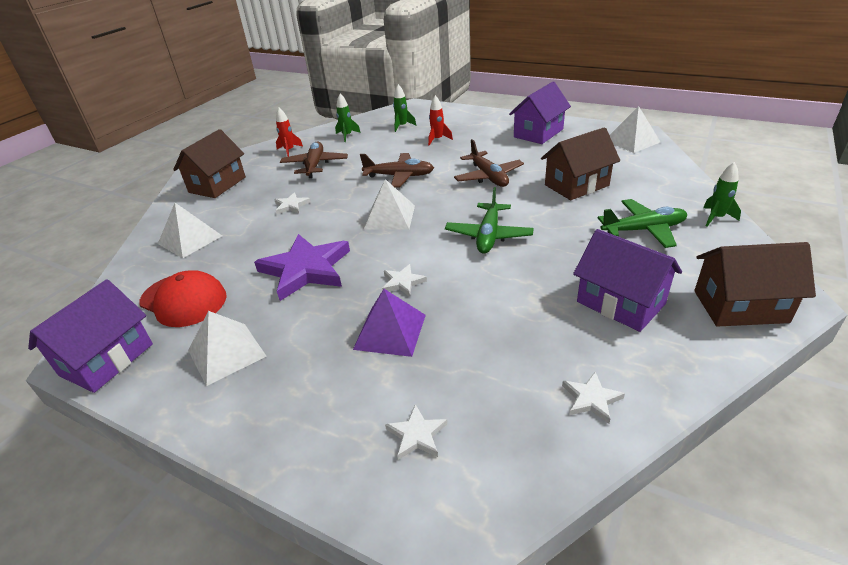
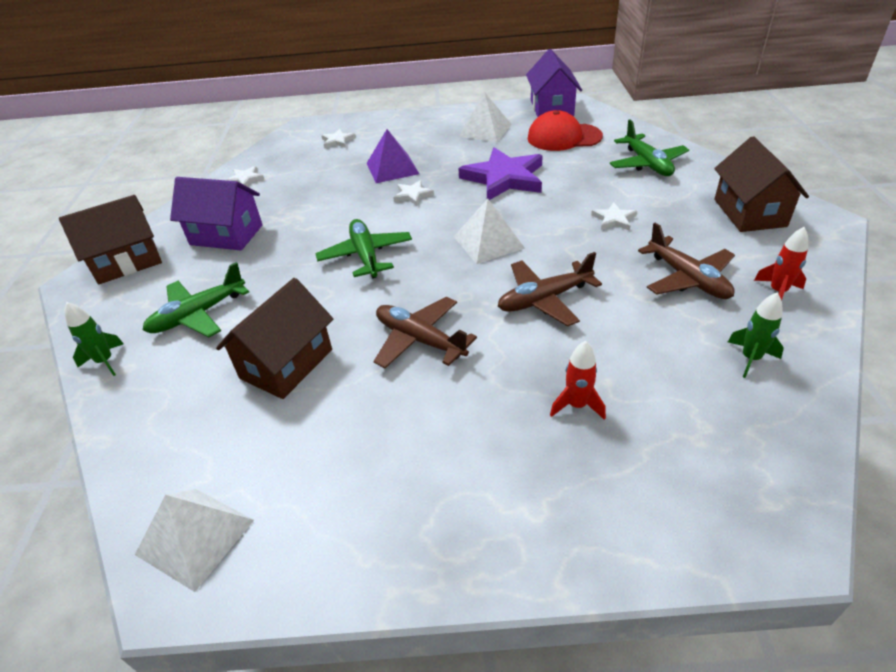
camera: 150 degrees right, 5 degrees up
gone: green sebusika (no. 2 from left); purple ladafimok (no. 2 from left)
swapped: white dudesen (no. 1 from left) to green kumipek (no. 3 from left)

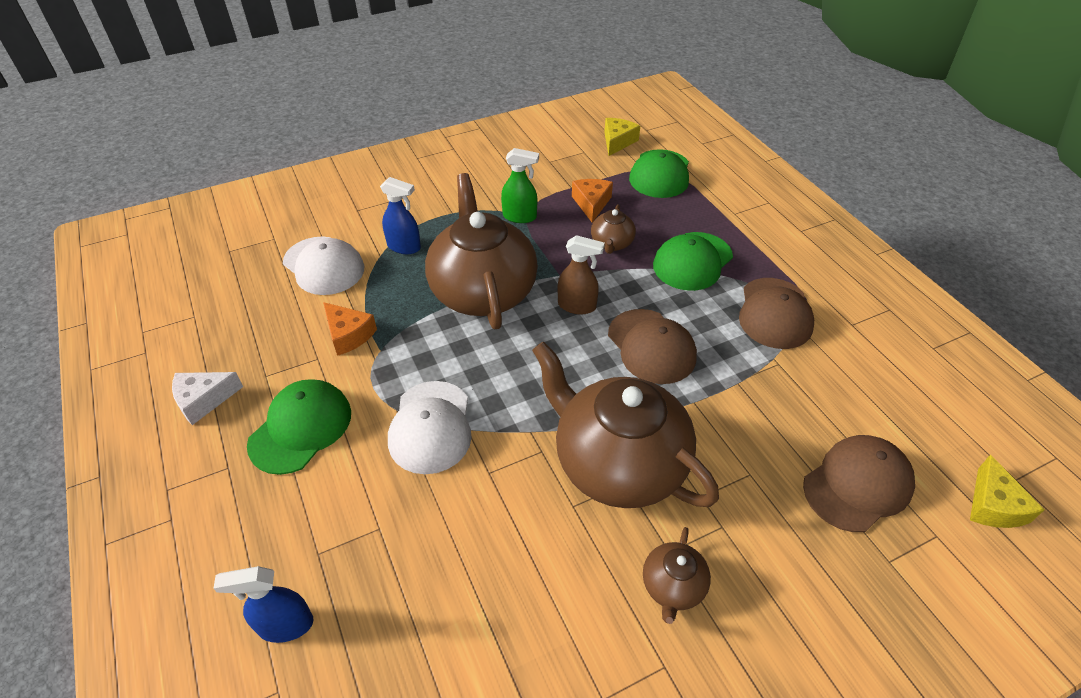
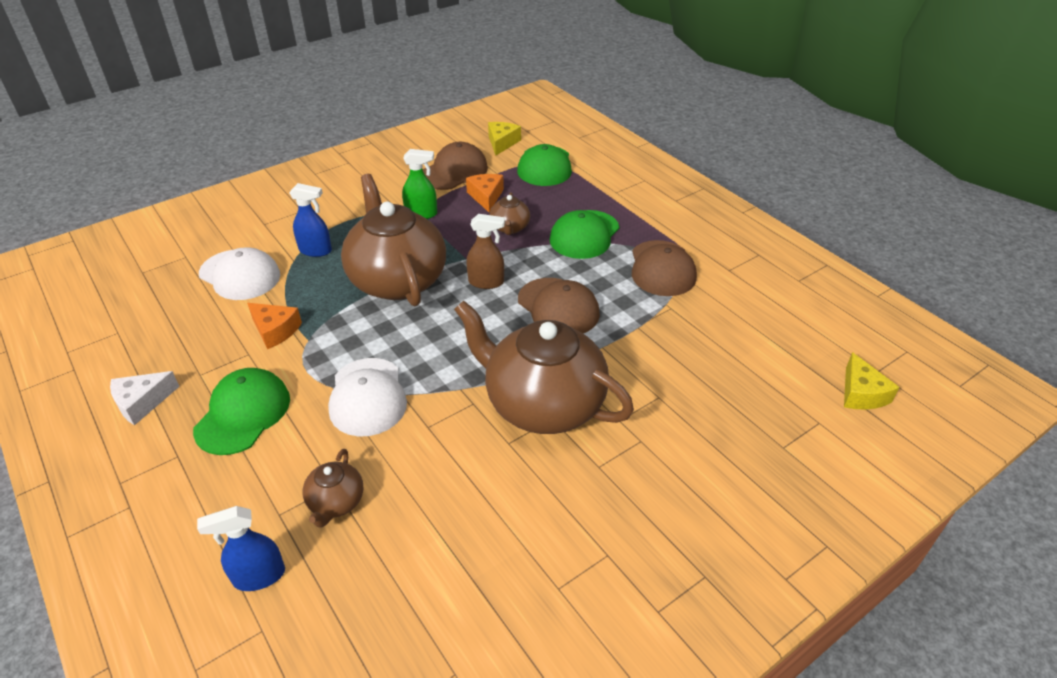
camera: 10 degrees left, 5 degrees down
shifted: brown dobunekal (no. 4 from left in the first image) to brown dobunekal (no. 1 from left); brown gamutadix (no. 3 from left in the first image) to brown gamutadix (no. 1 from left)

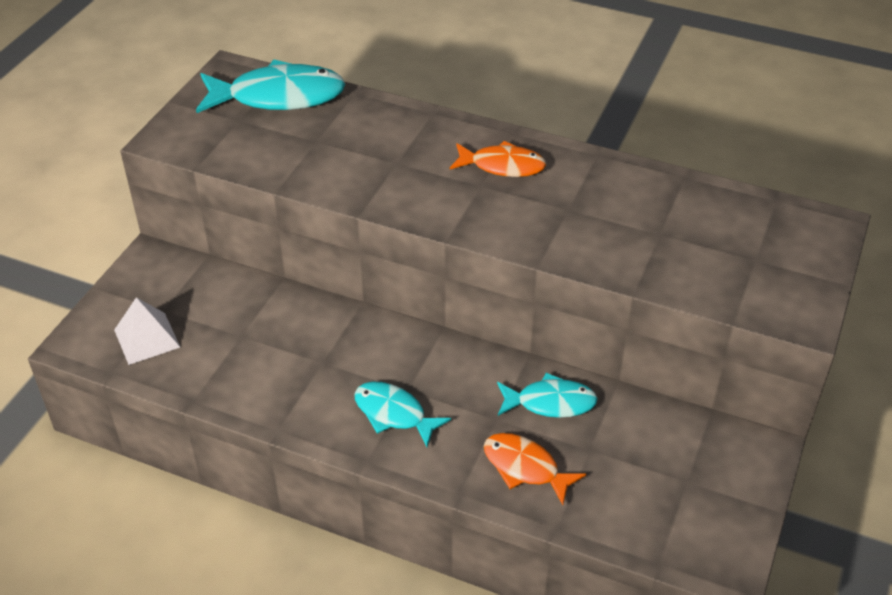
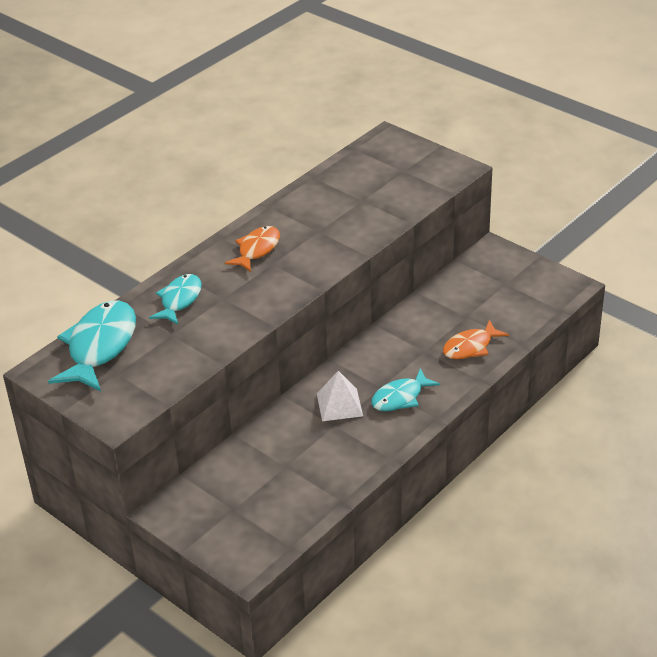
camera: 70 degrees left, 5 degrees down
shifted: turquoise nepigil (no. 3 from left in the first image) to turquoise nepigil (no. 2 from left); white dudesen

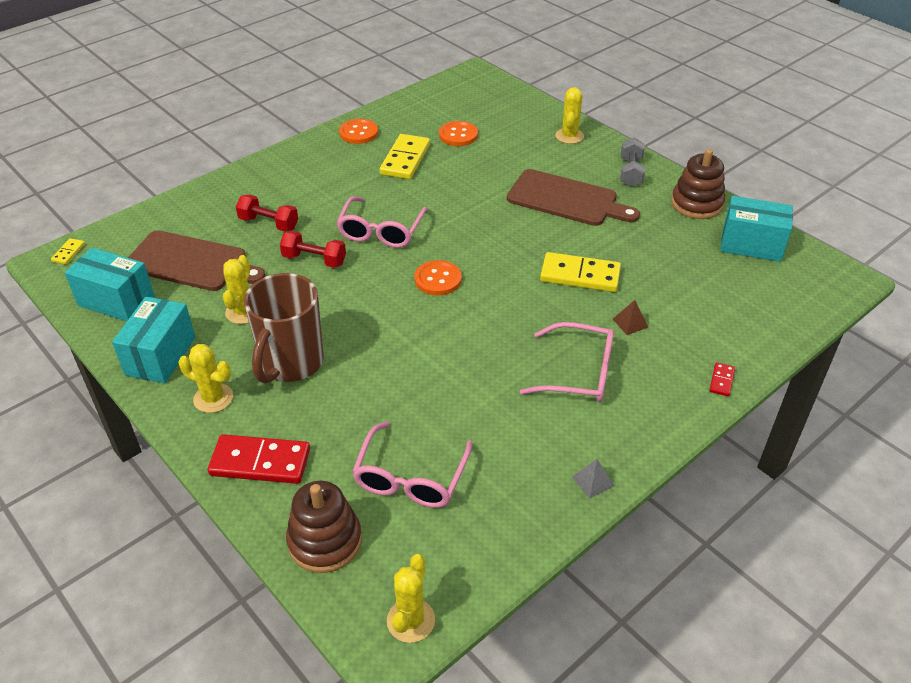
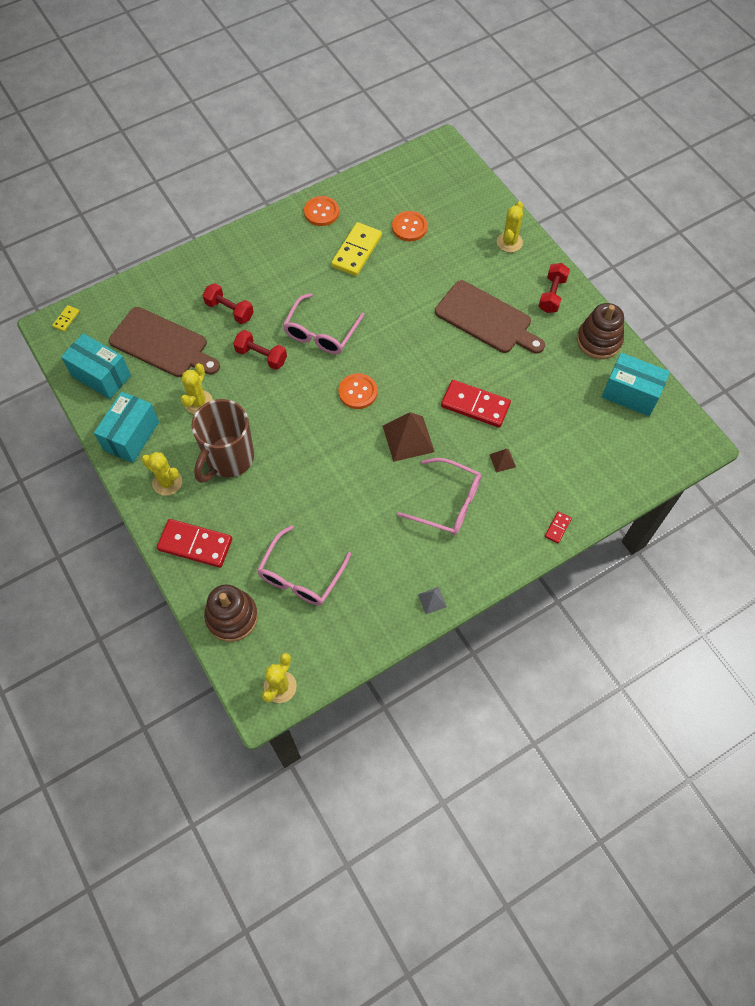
camera: 10 degrees right, 20 degrees up
new: brown dudesen (no. 1 from left)
repainted: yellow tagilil (no. 3 from left) to red tagilil (no. 2 from left); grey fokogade to red fokogade (no. 3 from left)

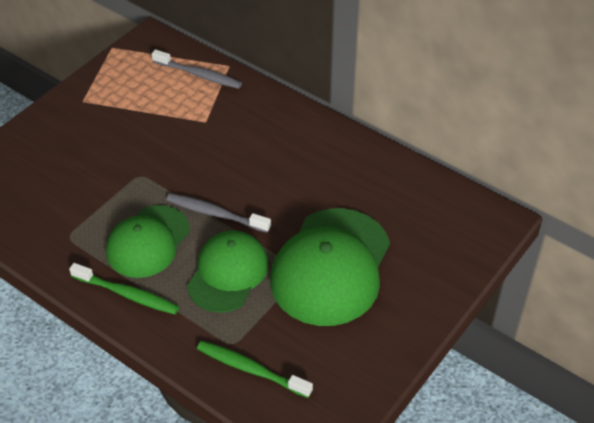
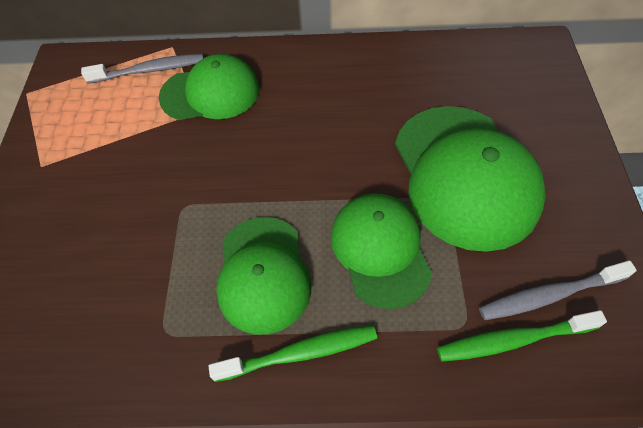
camera: 35 degrees left, 10 degrees up
new: green gamutadix (no. 1 from left)
shifted: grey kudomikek (no. 2 from left)

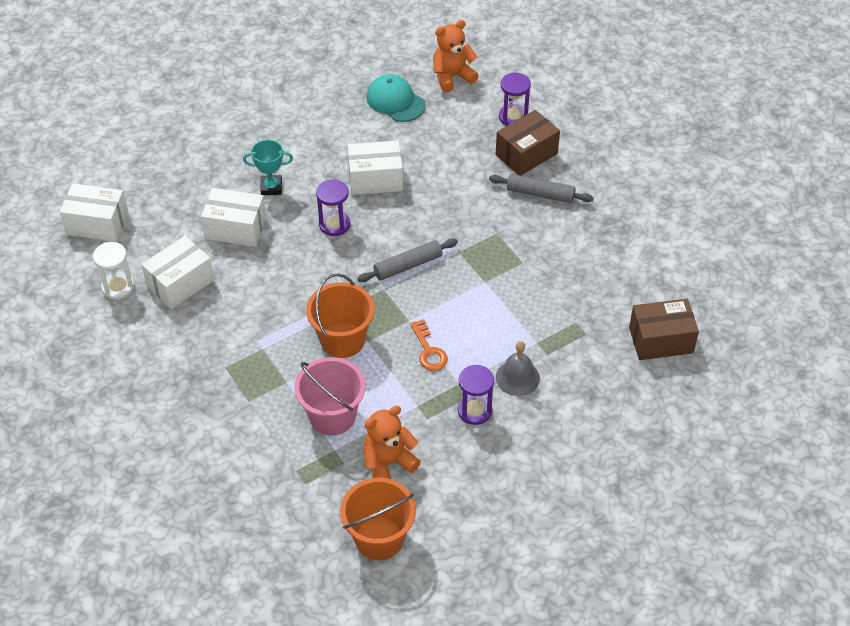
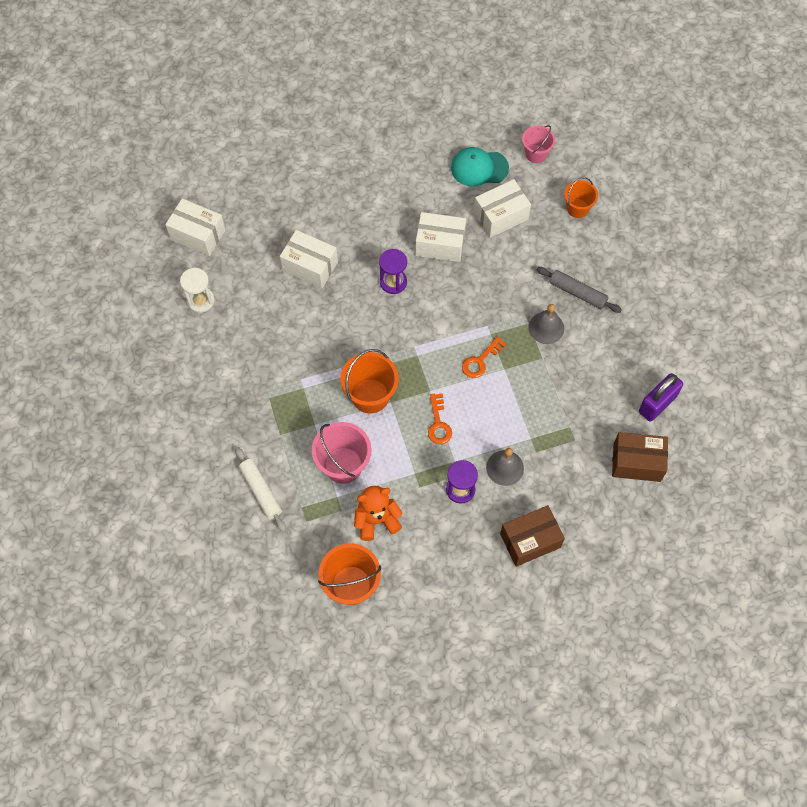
camera: 15 degrees right, 15 degrees up
gone: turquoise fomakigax; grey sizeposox (no. 1 from left)
new: white sizeposox; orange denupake (no. 2 from left); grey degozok (no. 2 from left); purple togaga
shifted: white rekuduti (no. 2 from left in the first image) to white rekuduti (no. 4 from left); brown rekuduti (no. 1 from left)
swapped: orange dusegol (no. 2 from left) to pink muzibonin (no. 2 from left); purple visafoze (no. 3 from left) to orange muzibonin (no. 3 from left)
rotated: turquoise gamutadix 60 degrees counterclockwise

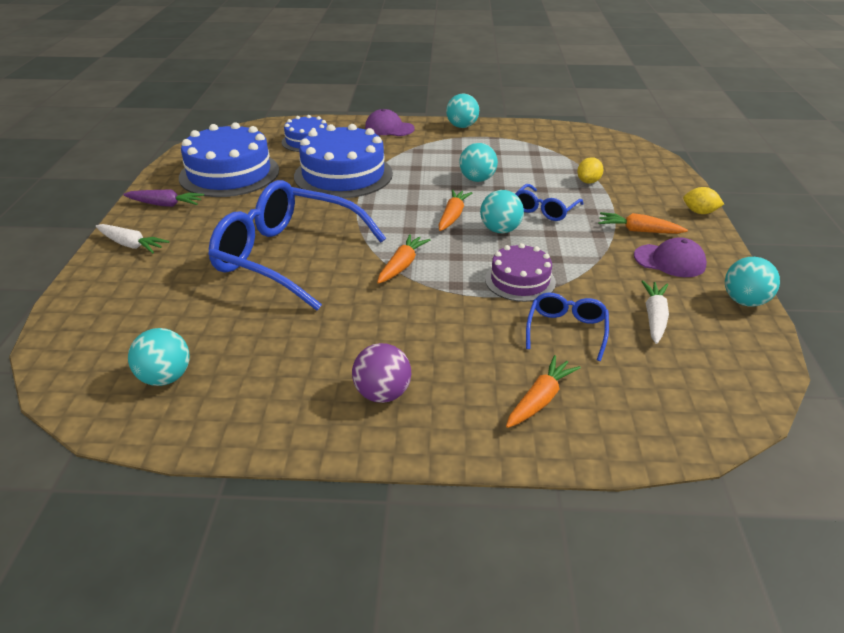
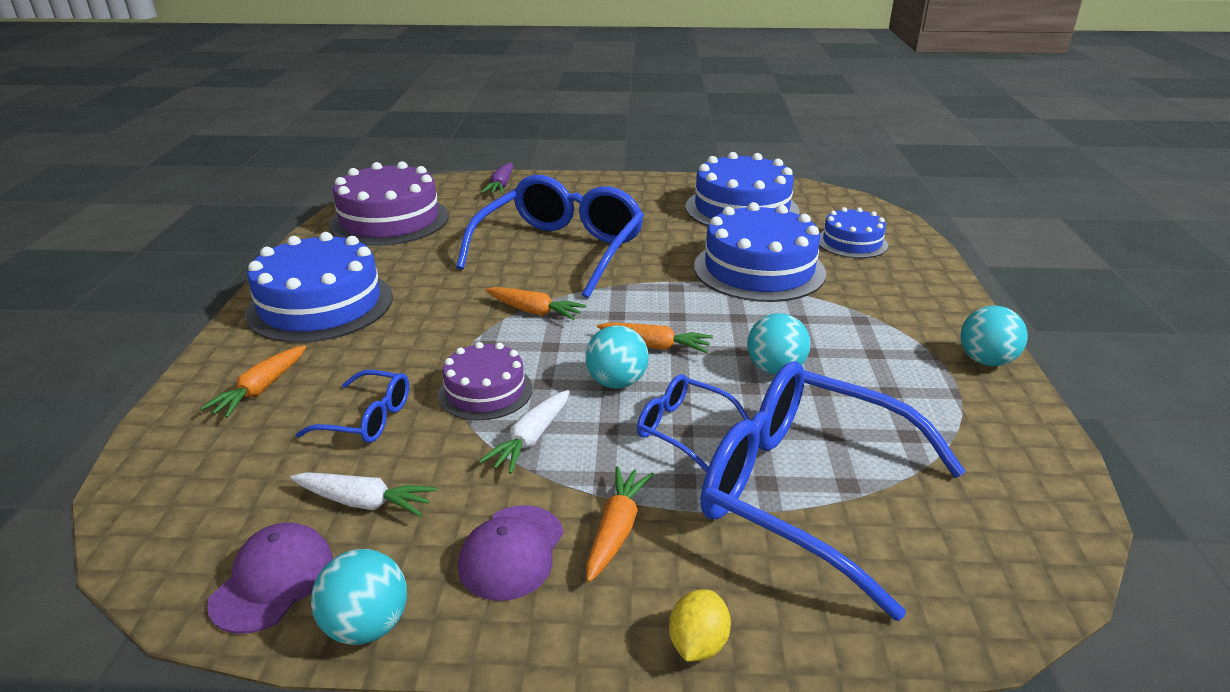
camera: 90 degrees right, 5 degrees down
shifted: purple gamutadix (no. 1 from left); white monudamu (no. 1 from left in the first image) to white monudamu (no. 2 from left); purple monudamu
swapped: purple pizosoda to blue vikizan (no. 1 from left); turquoise pizosoda (no. 1 from left) to purple vikizan (no. 1 from left); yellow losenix (no. 1 from left) to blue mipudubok (no. 4 from left)
rotated: orange monudamu (no. 3 from left in the first image) 75 degrees clockwise

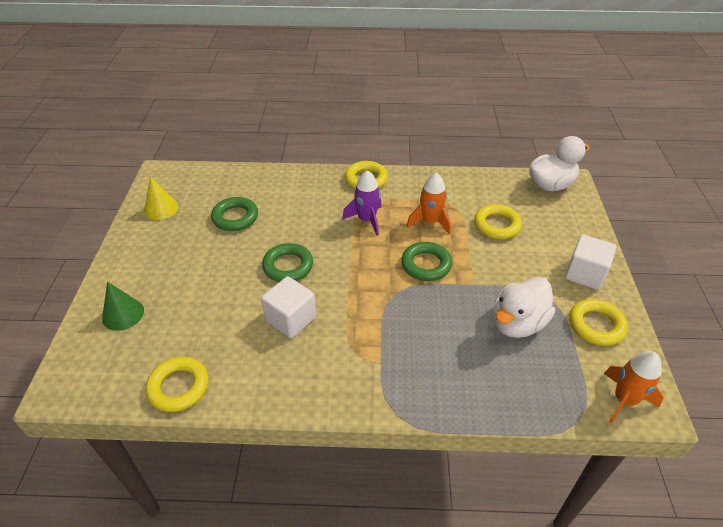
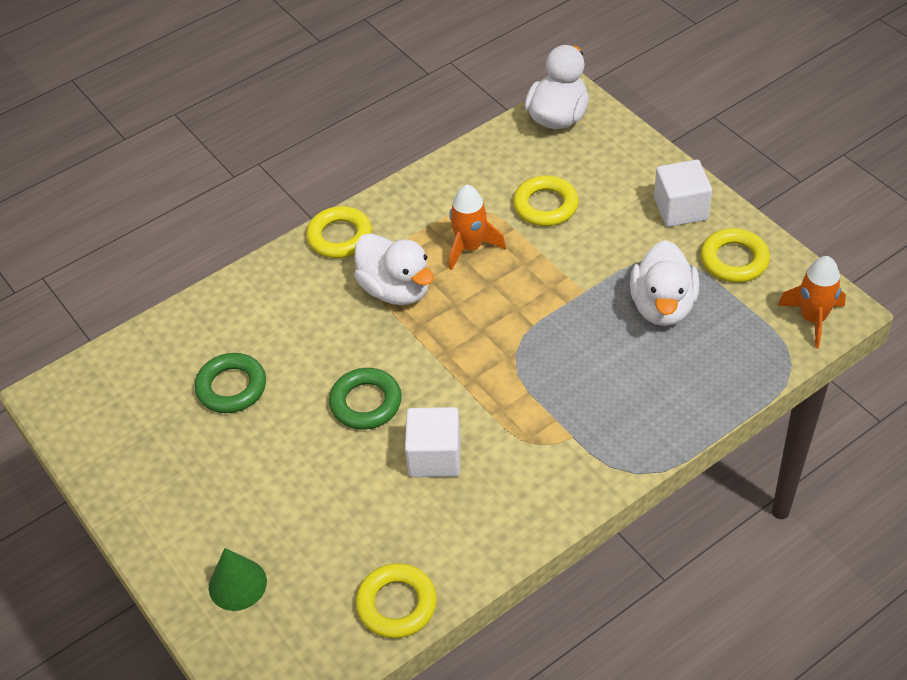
camera: 35 degrees left, 5 degrees up
gone: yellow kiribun; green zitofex (no. 3 from left)
swapped: purple sebusika to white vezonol (no. 1 from left)

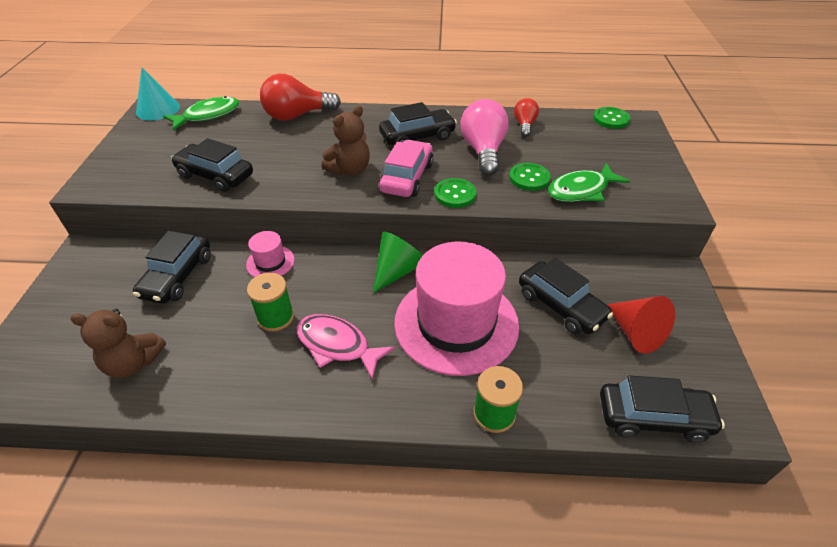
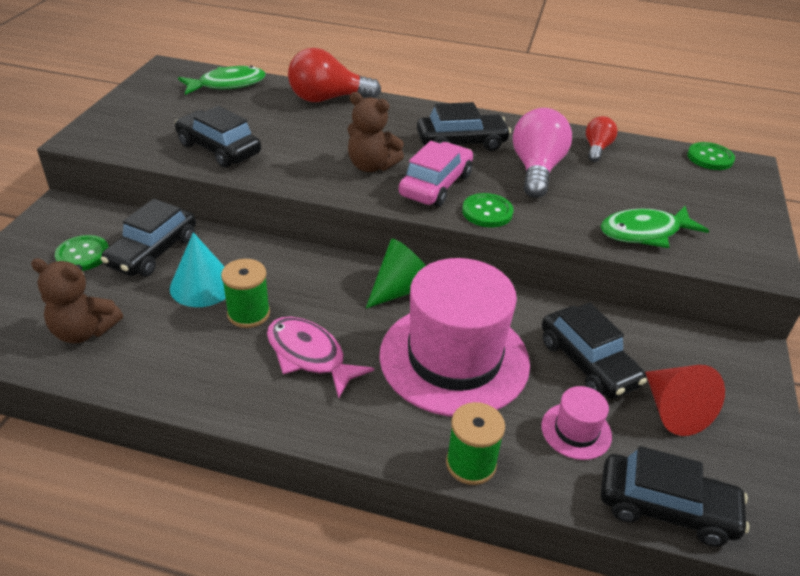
camera: 10 degrees right, 5 degrees down
shifted: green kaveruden (no. 2 from left in the first image) to green kaveruden (no. 1 from left); turquoise kiribun; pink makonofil (no. 1 from left in the first image) to pink makonofil (no. 2 from left)
rotated: brown dusegol (no. 2 from left) 60 degrees clockwise

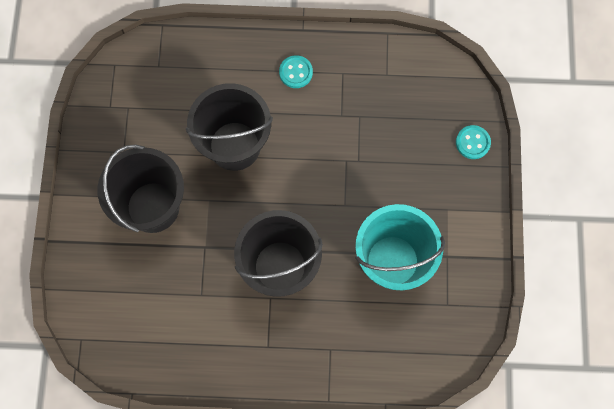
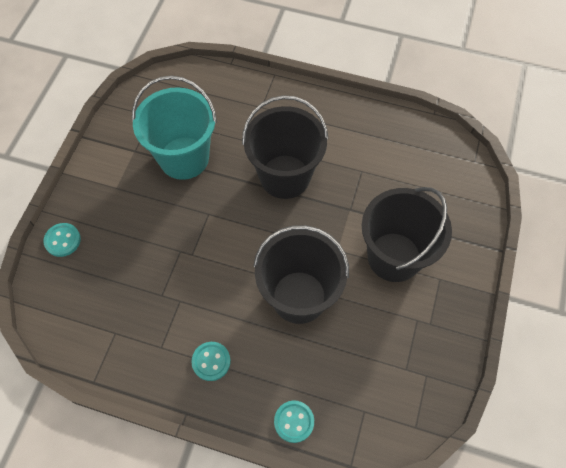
camera: 165 degrees left, 10 degrees down
new: turquoise kaveruden (no. 3 from left)

